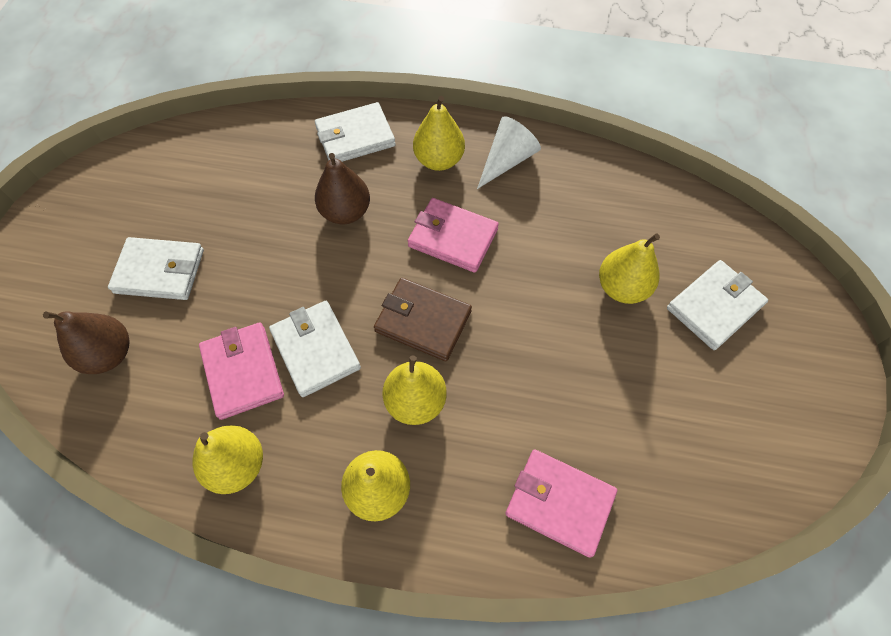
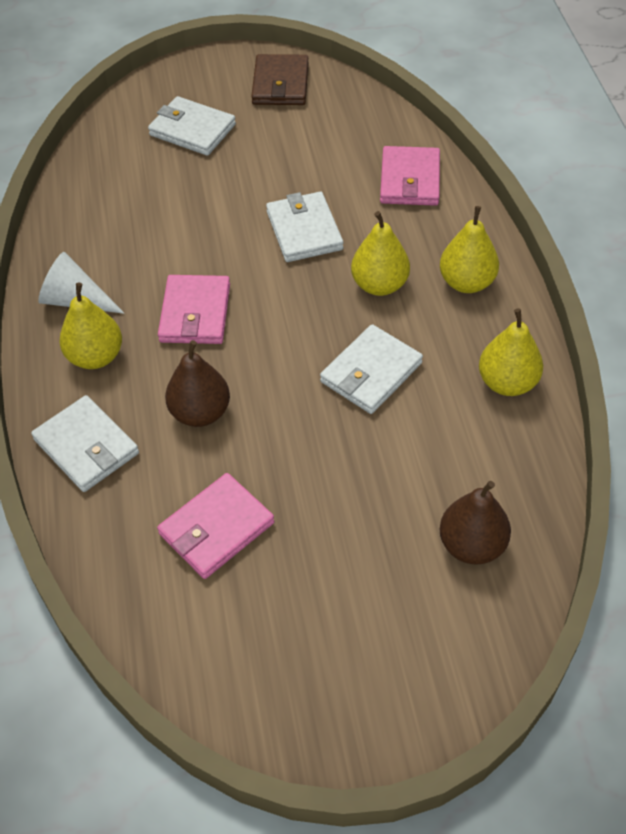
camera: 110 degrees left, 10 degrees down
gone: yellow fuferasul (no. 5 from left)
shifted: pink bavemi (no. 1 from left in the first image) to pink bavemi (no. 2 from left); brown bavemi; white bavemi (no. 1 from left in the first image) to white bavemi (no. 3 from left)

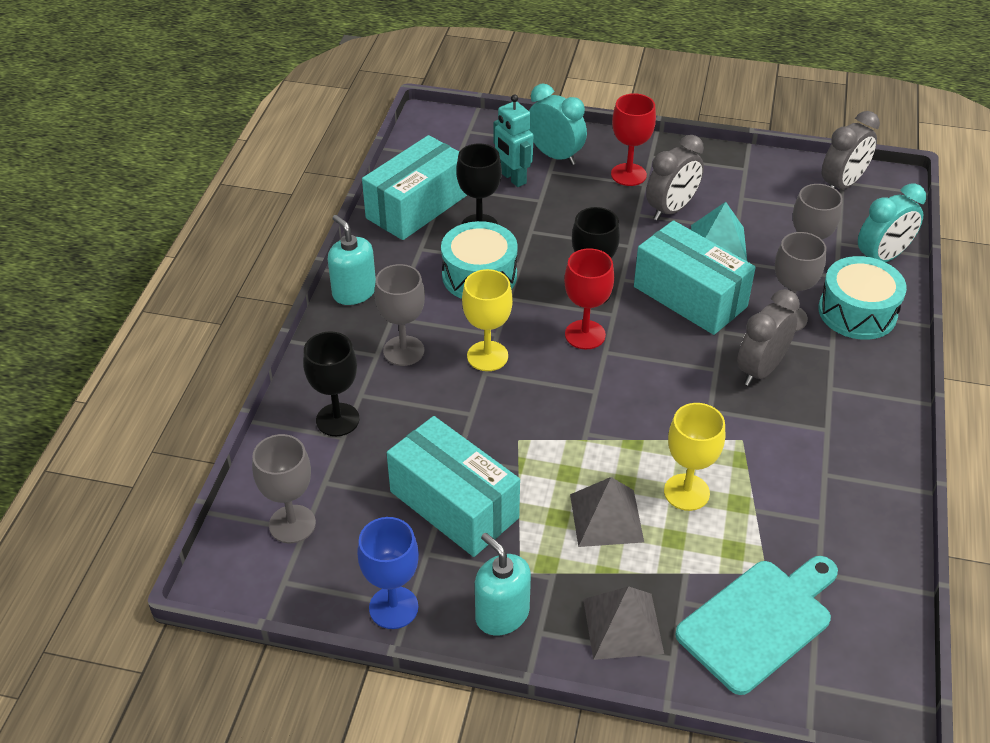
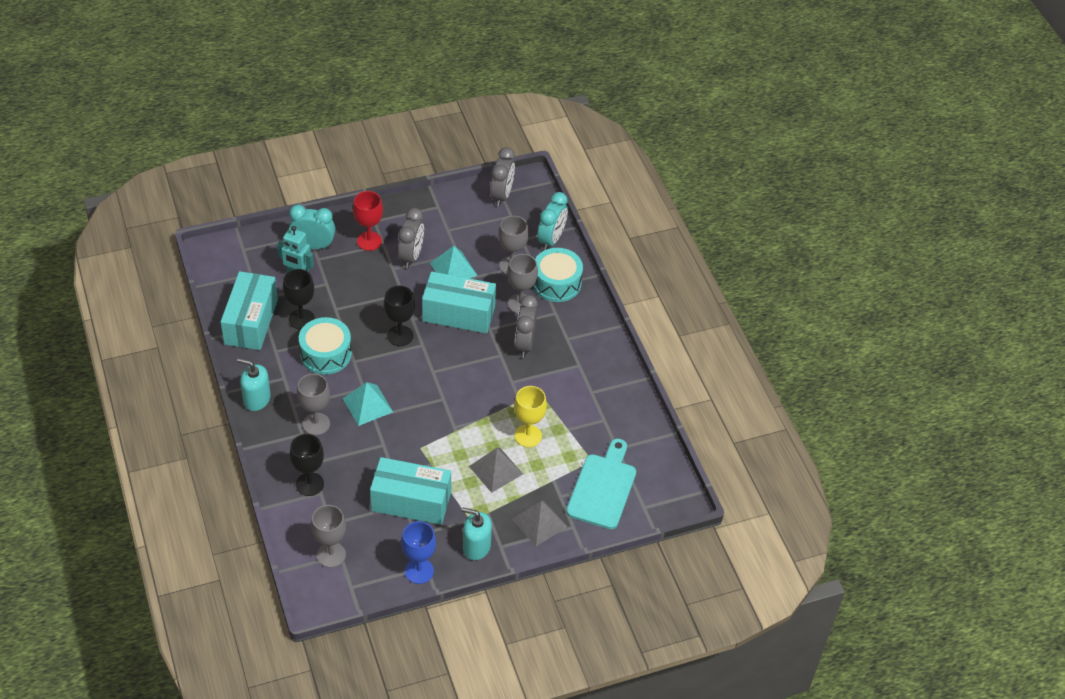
camera: 35 degrees left, 5 degrees up
gone: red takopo (no. 1 from left)
swapped: yellow takopo (no. 1 from left) to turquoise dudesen (no. 1 from left)

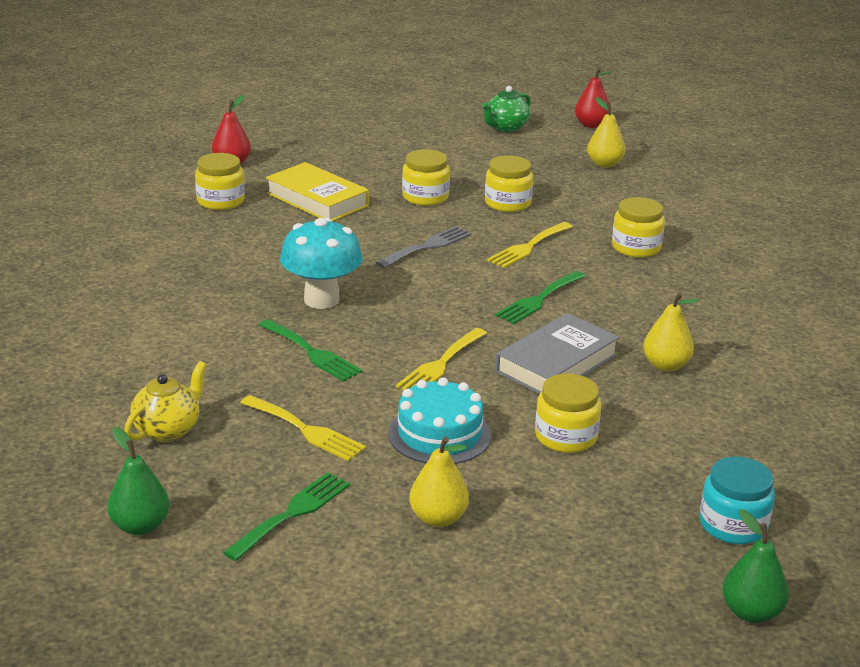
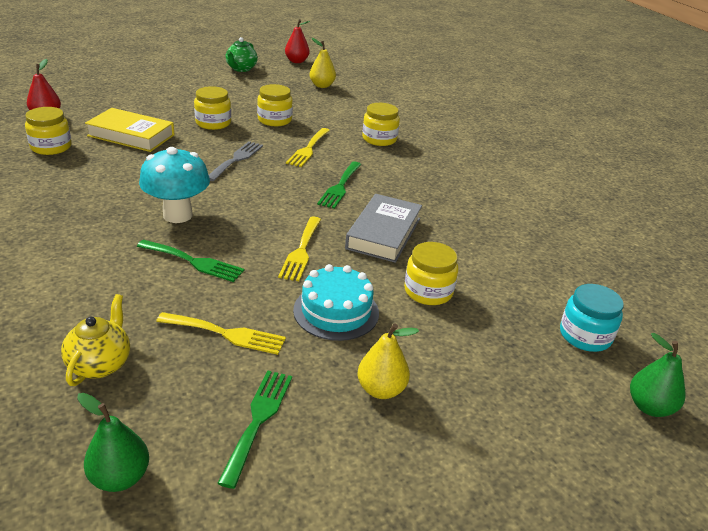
camera: 25 degrees left, 5 degrees up
gone: yellow fuferasul (no. 3 from left)

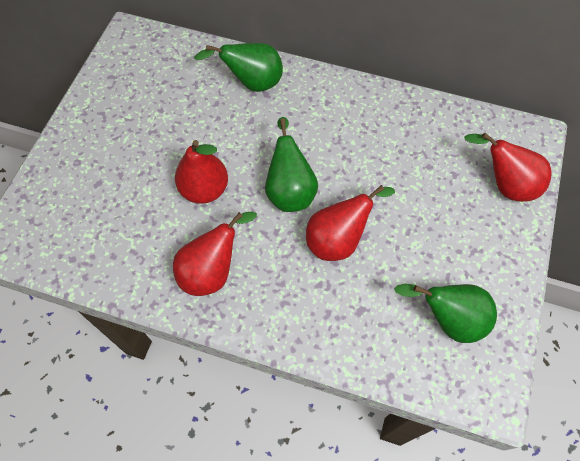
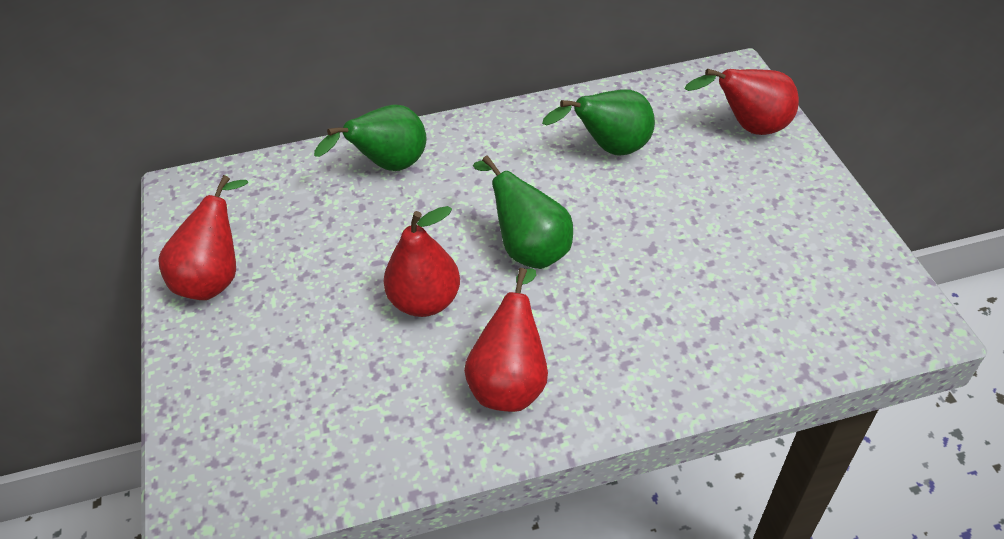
camera: 30 degrees left, 15 degrees down
shifted: red fuferasul (no. 3 from left in the first image) to red fuferasul (no. 1 from left); green fuferasul (no. 3 from left)

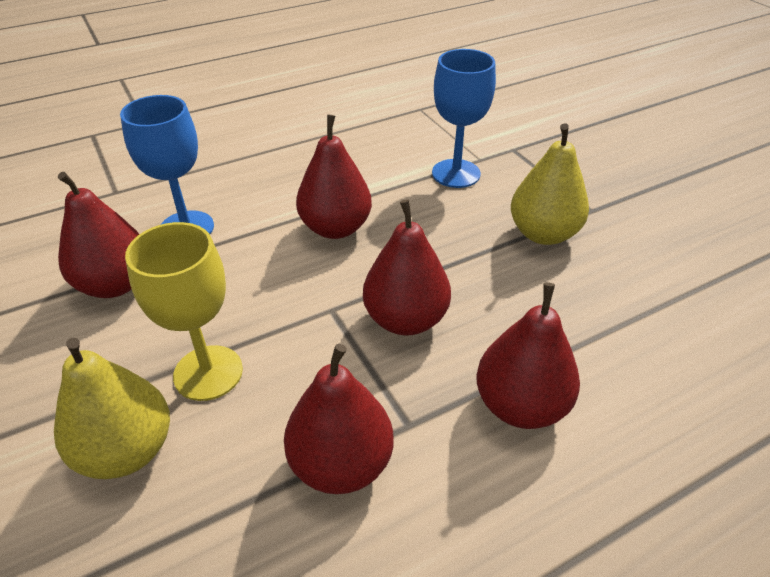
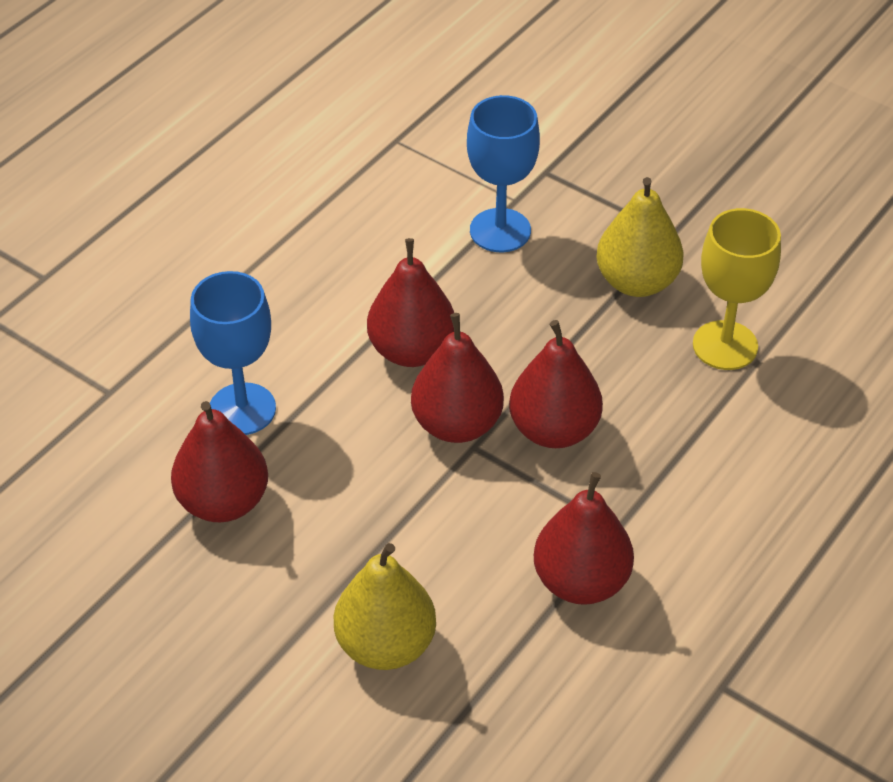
camera: 25 degrees left, 5 degrees up
shifted: red fuferasul (no. 5 from left in the first image) to red fuferasul (no. 3 from left); yellow takopo

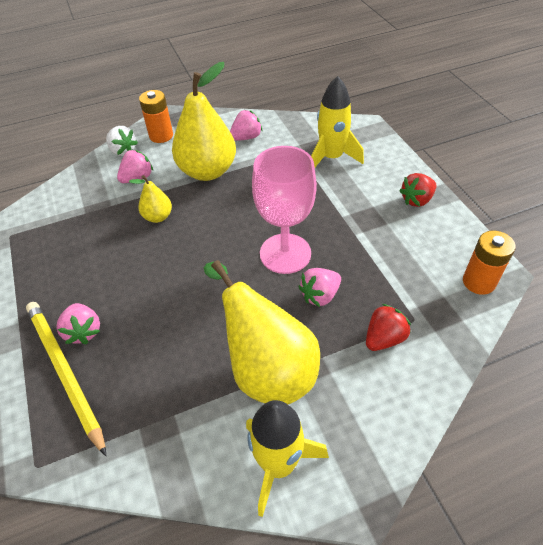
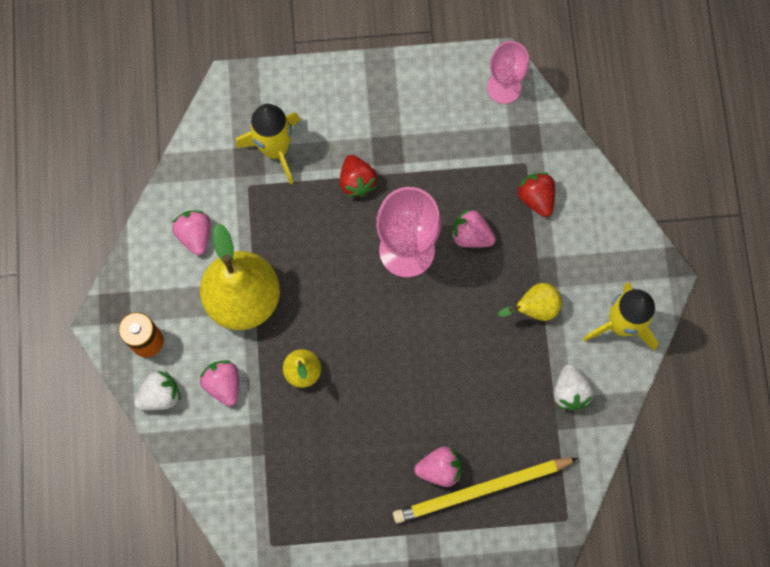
camera: 75 degrees left, 25 degrees up
new: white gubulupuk (no. 2 from left)
shifted: red gubulupuk (no. 2 from left in the first image) to red gubulupuk (no. 1 from left)
swapped: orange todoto (no. 2 from left) to pink takopo (no. 2 from left)
rotated: pink gubulupuk (no. 4 from left) 135 degrees clockwise
scaled: yellow fuferasul (no. 3 from left) x0.48

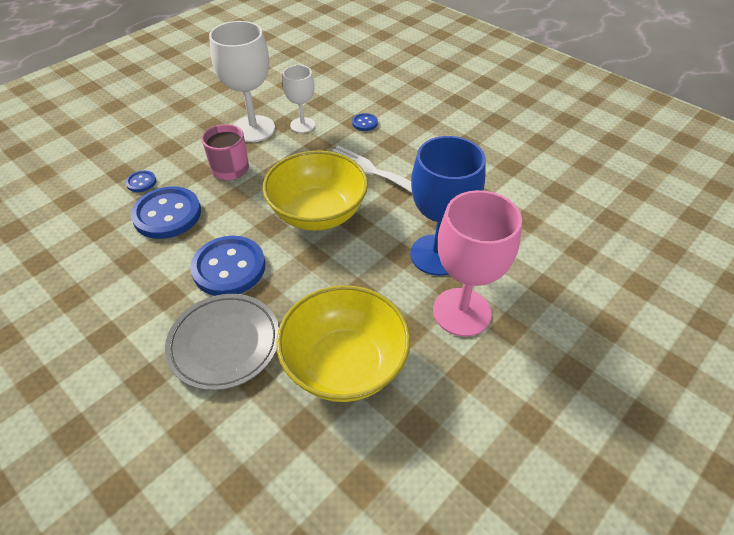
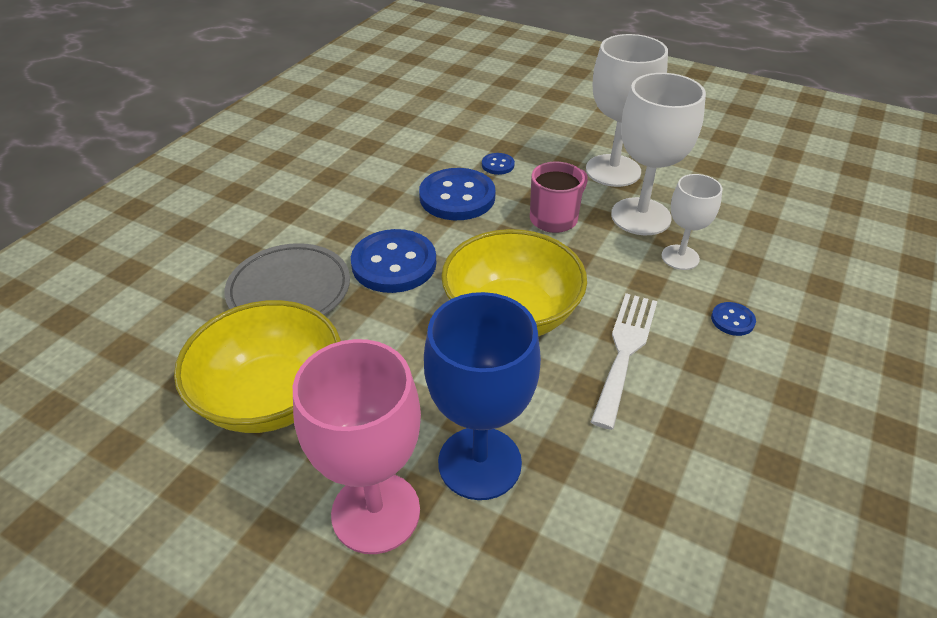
camera: 75 degrees right, 5 degrees down
new: white takopo (no. 1 from left)

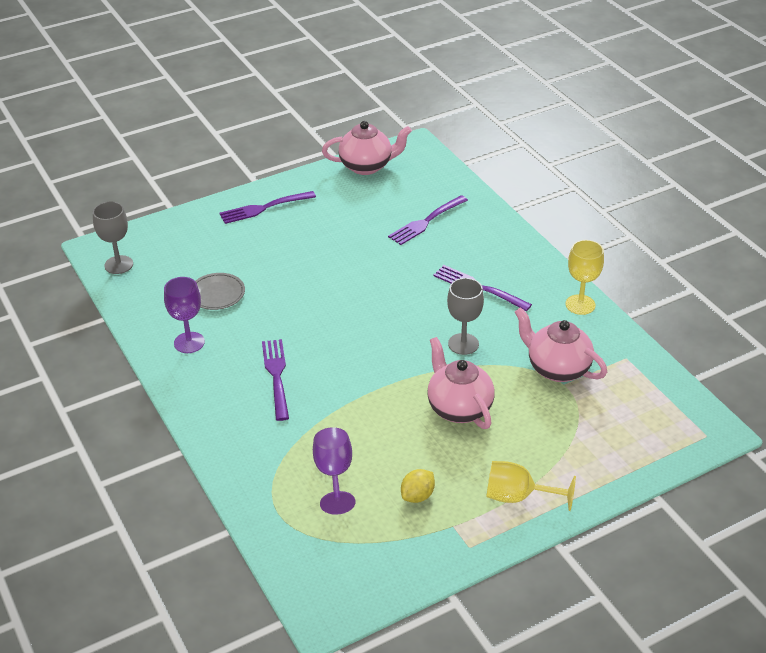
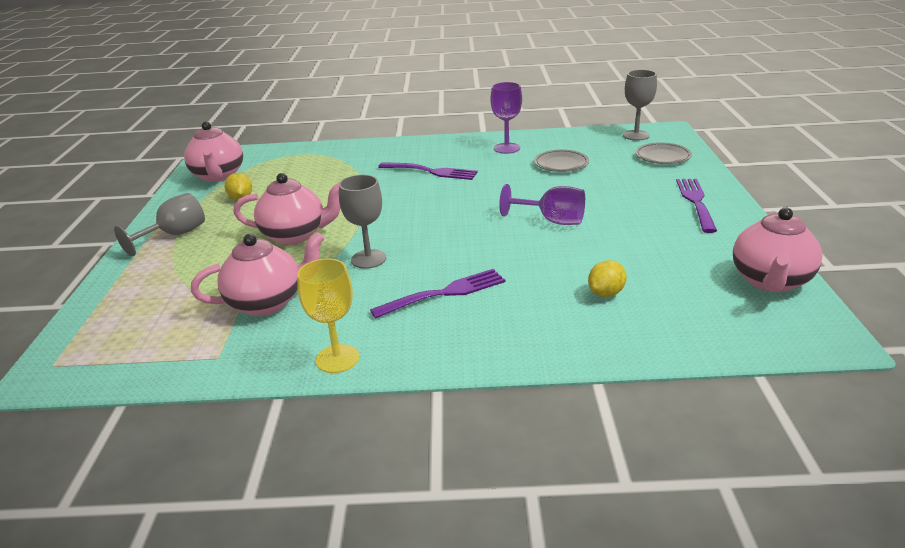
camera: 120 degrees right, 10 degrees down
new: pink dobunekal (no. 1 from left); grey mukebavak (no. 2 from left)
shifted: purple takopo (no. 2 from left)
swapped: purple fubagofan (no. 3 from left) to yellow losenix (no. 2 from left)
repainted: yellow takopo (no. 1 from left) to grey takopo (no. 1 from left)

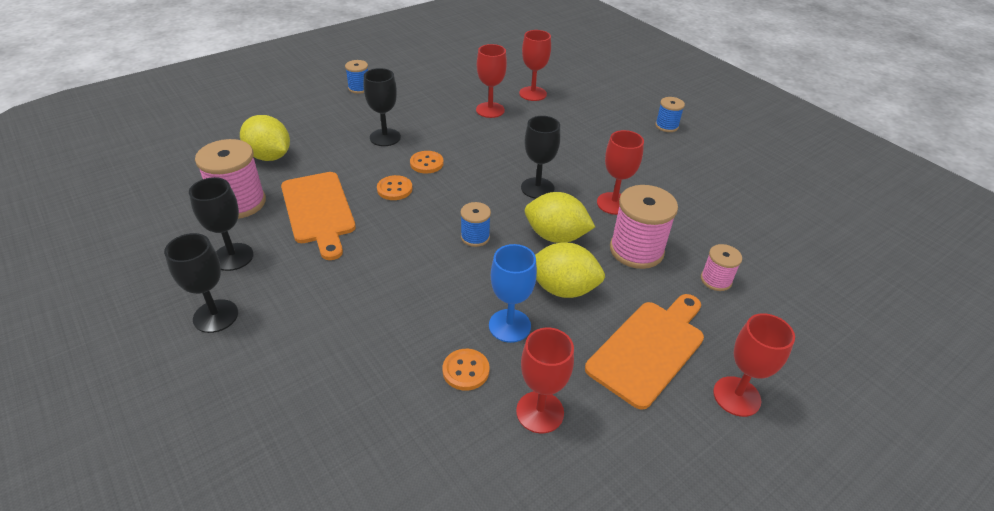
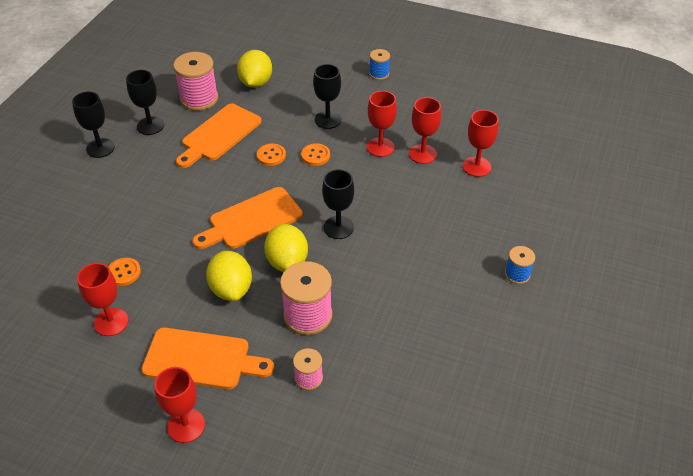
camera: 60 degrees right, 5 degrees up
gone: blue takopo
shifted: red takopo (no. 4 from left in the first image) to red takopo (no. 3 from left)
swapped: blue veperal (no. 2 from left) to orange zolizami (no. 3 from left)

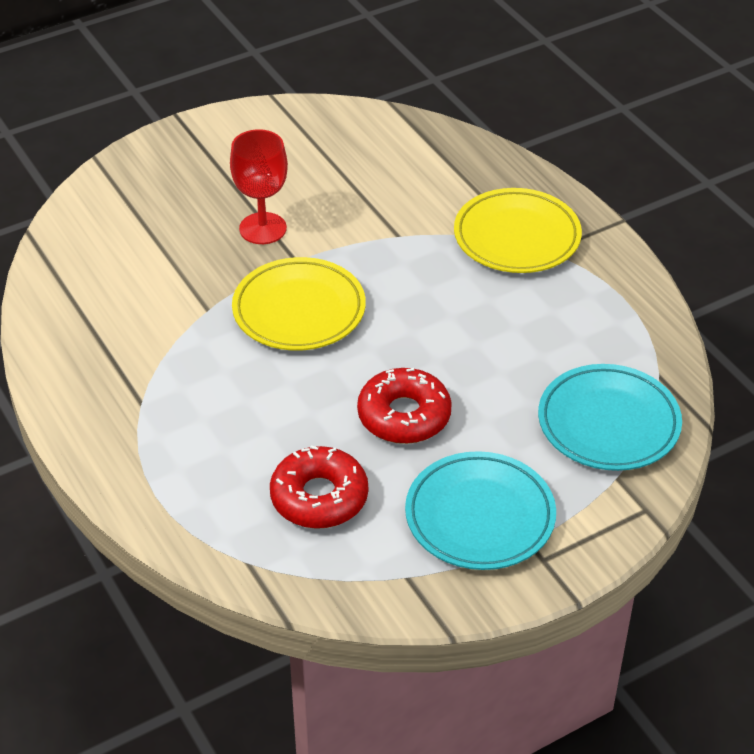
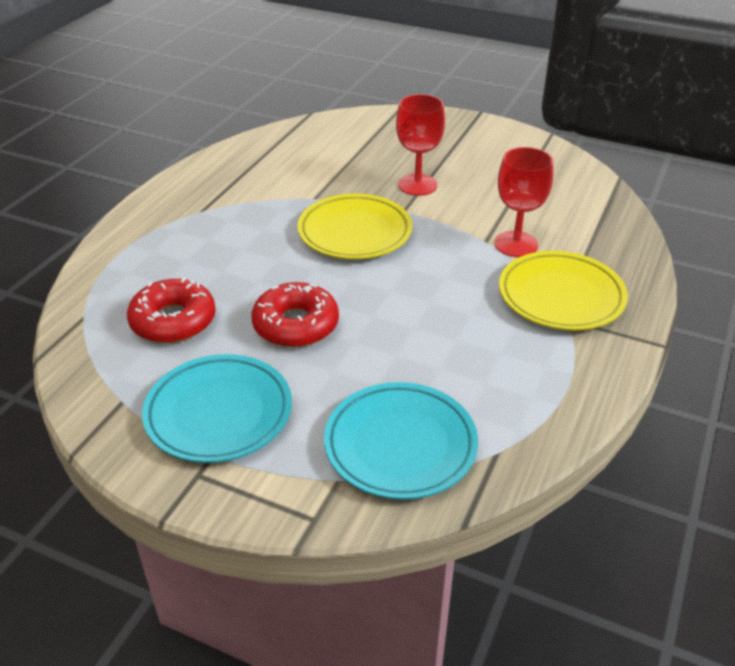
camera: 55 degrees right, 5 degrees down
new: red takopo (no. 2 from left)

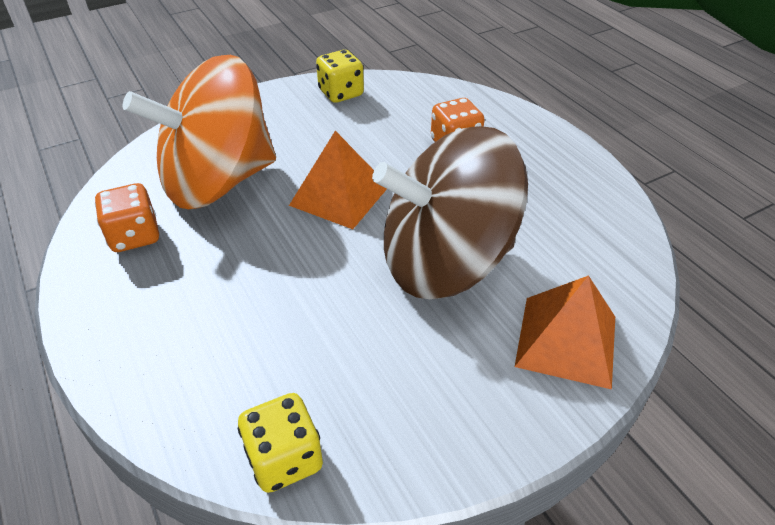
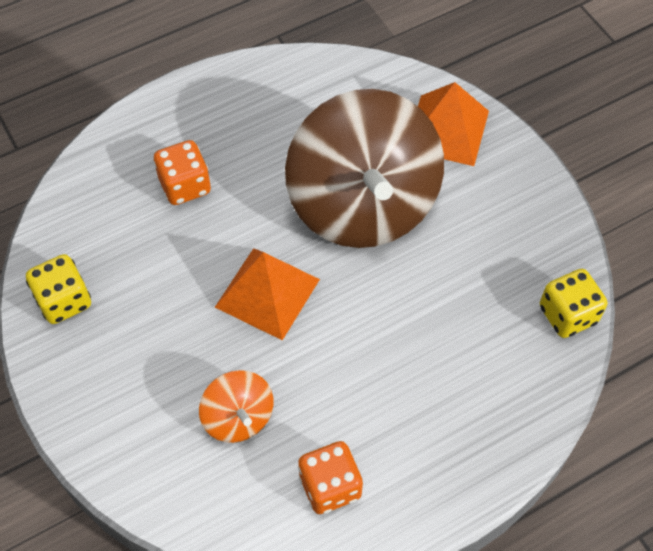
camera: 90 degrees left, 15 degrees up
scaled: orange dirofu x0.44

